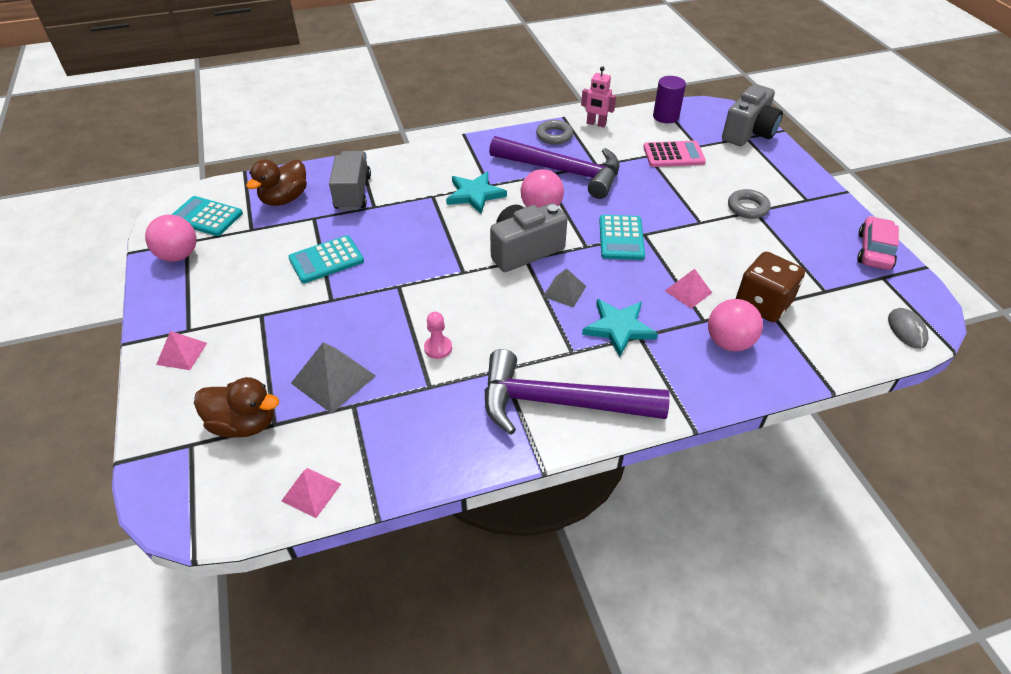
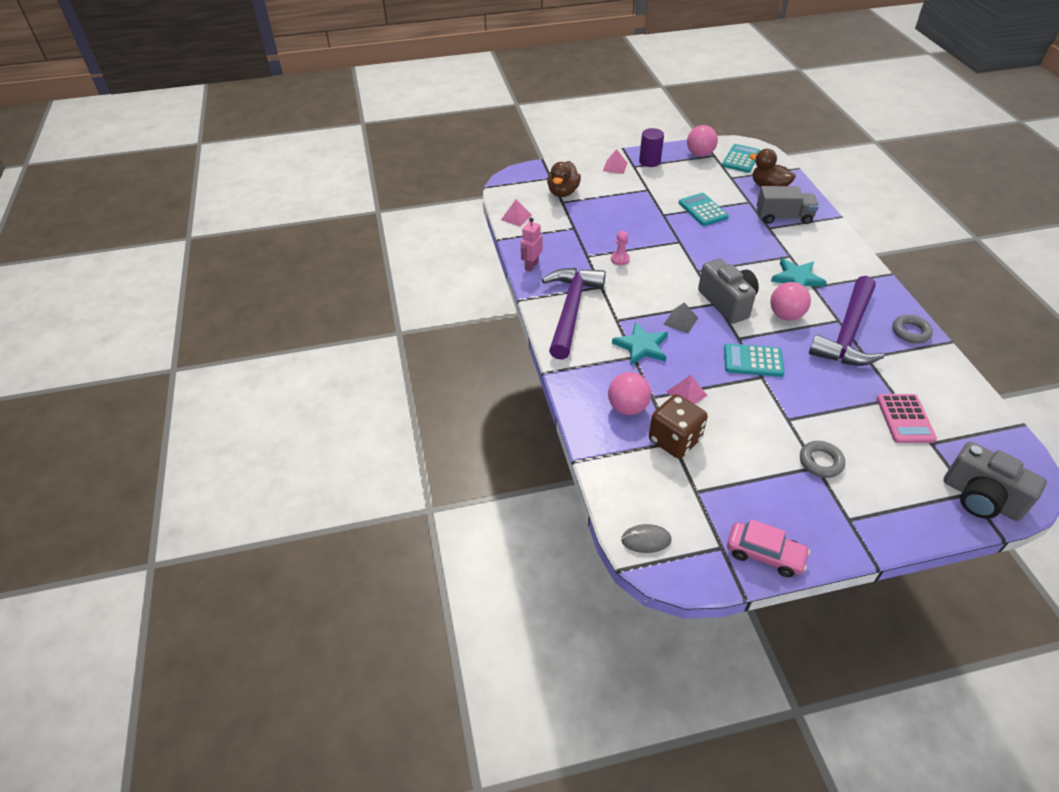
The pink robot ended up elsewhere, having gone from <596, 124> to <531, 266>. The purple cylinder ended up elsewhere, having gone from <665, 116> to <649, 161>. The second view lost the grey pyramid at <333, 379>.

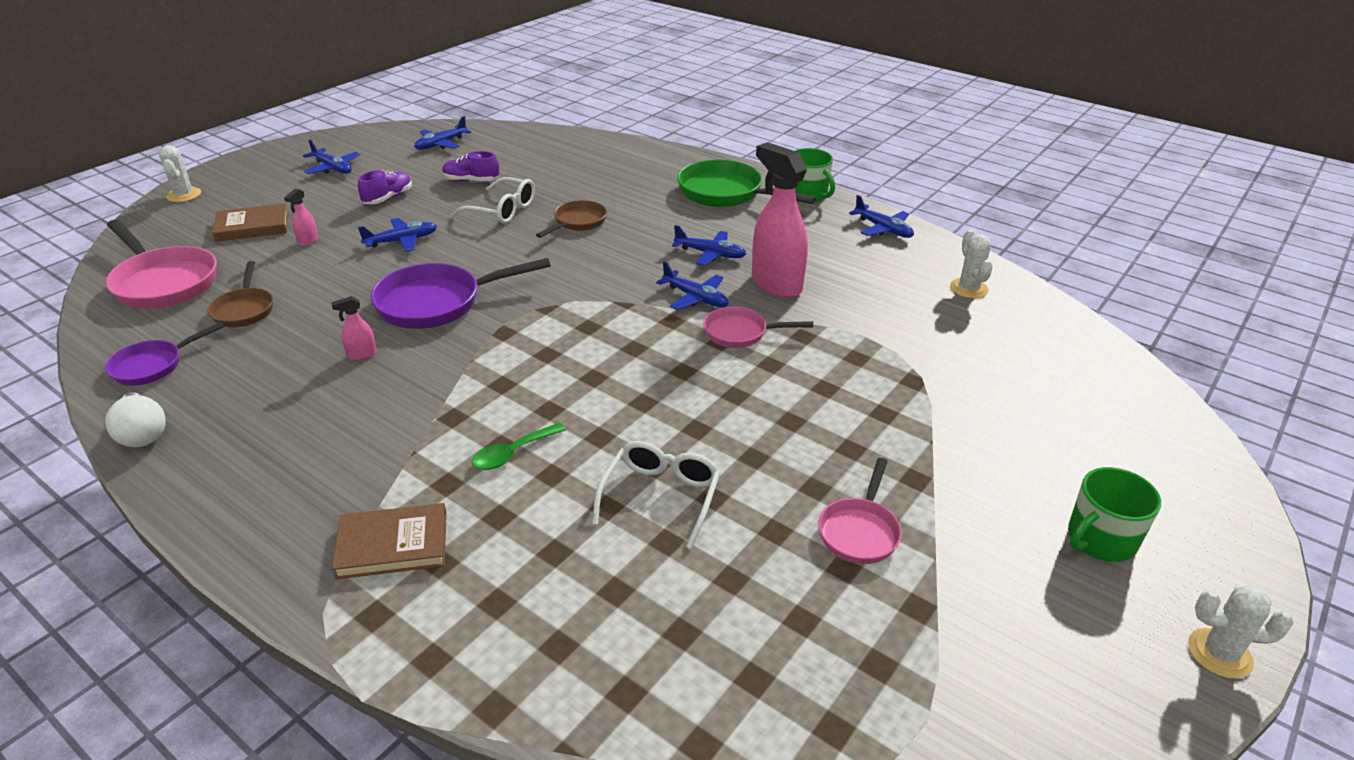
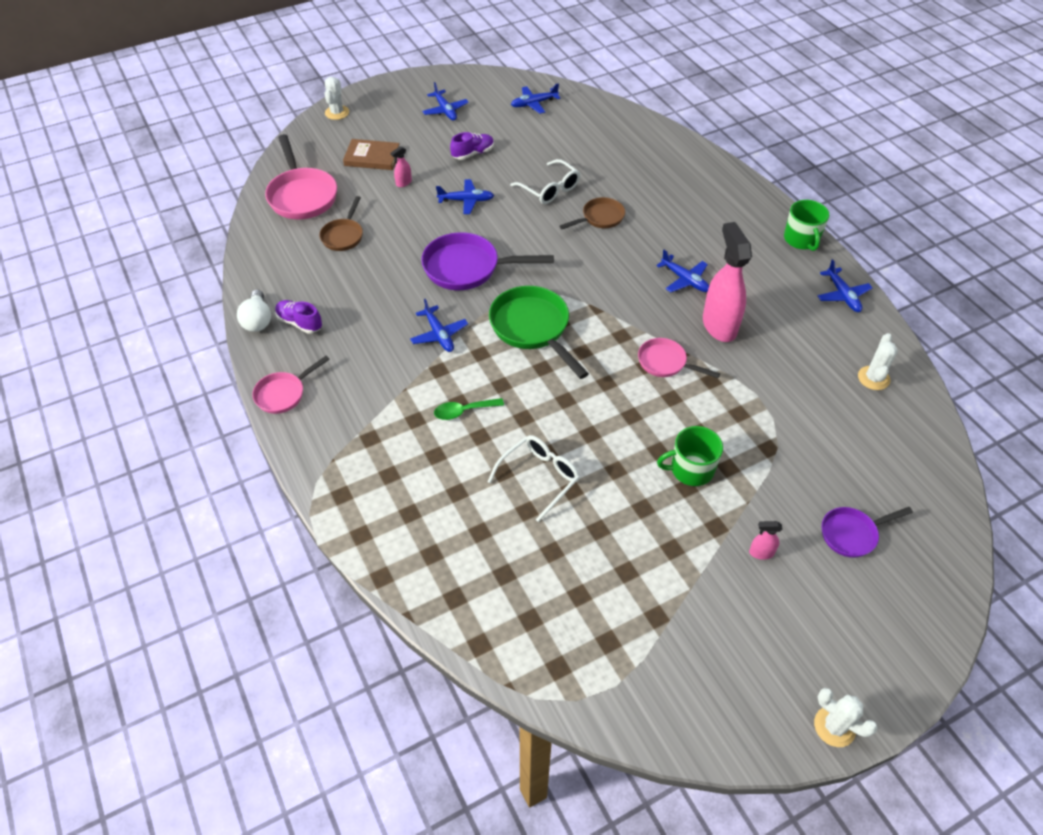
The pink pan ended up elsewhere, having gone from <860, 531> to <283, 394>. The purple shoe ended up elsewhere, having gone from <471, 181> to <300, 323>. The blue plane ended up elsewhere, having gone from <695, 298> to <439, 334>. The green pan ended up elsewhere, having gone from <726, 193> to <533, 328>. The green mug ended up elsewhere, having gone from <1100, 539> to <691, 469>. The pink spray bottle ended up elsewhere, having gone from <361, 354> to <761, 553>. The purple pan ended up elsewhere, having gone from <153, 366> to <852, 534>. The second view lost the brown book at <393, 545>.

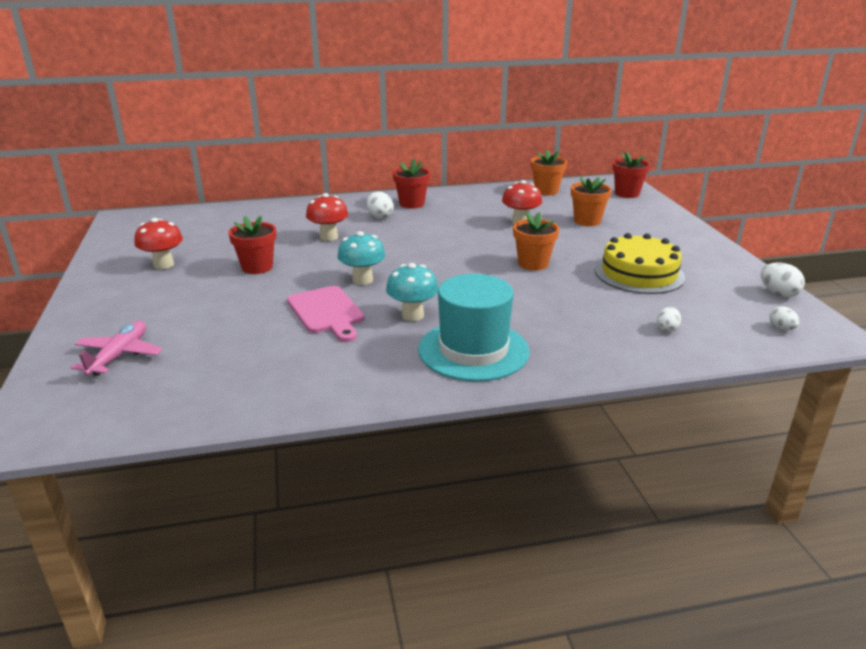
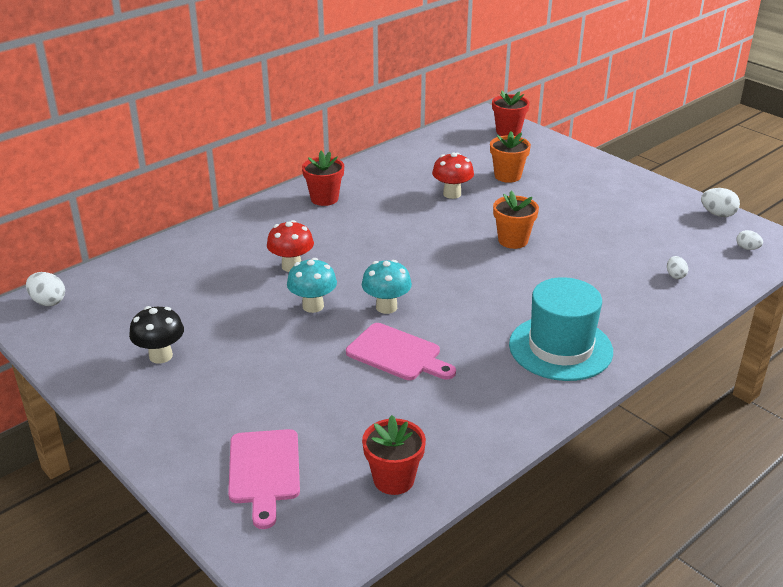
The white egg ended up elsewhere, having gone from <380, 217> to <48, 302>. What was the red mushroom at <163, 265> turned into the black mushroom at <161, 356>. Where the pink plane stood at <119, 355>, the pink cutting board came to stand at <264, 471>. The turquoise mushroom ended up elsewhere, having gone from <412, 315> to <313, 306>. The red flower pot ended up elsewhere, having gone from <257, 267> to <393, 479>. The second view lost the orange flower pot at <546, 191>. The second view lost the yellow cake at <639, 273>.

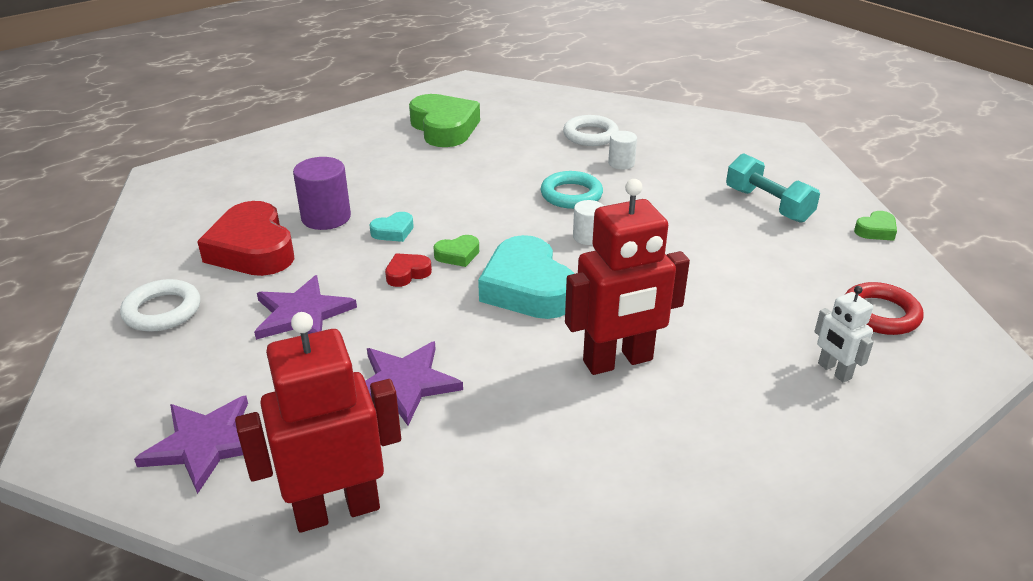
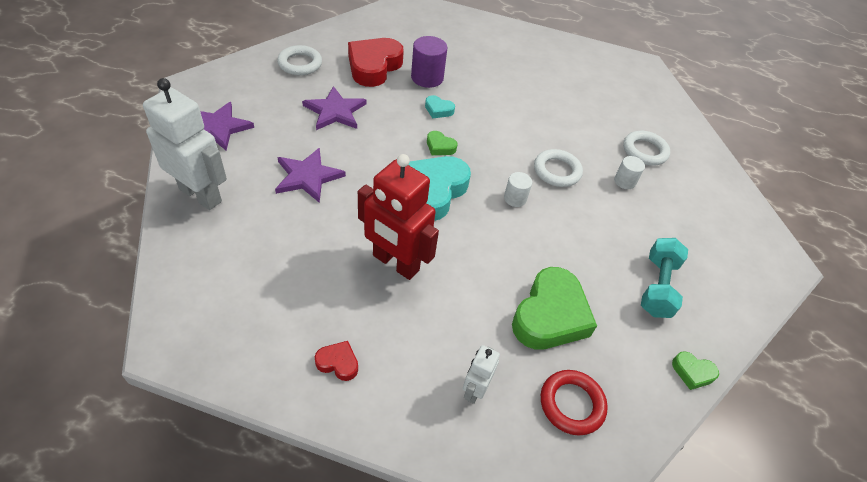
What was the red robot at <337, 510> turned into the white robot at <201, 195>. The red heart ended up elsewhere, having gone from <407, 273> to <338, 363>. The green heart ended up elsewhere, having gone from <444, 128> to <550, 315>. What was the turquoise ring at <571, 195> turned into the white ring at <557, 171>.

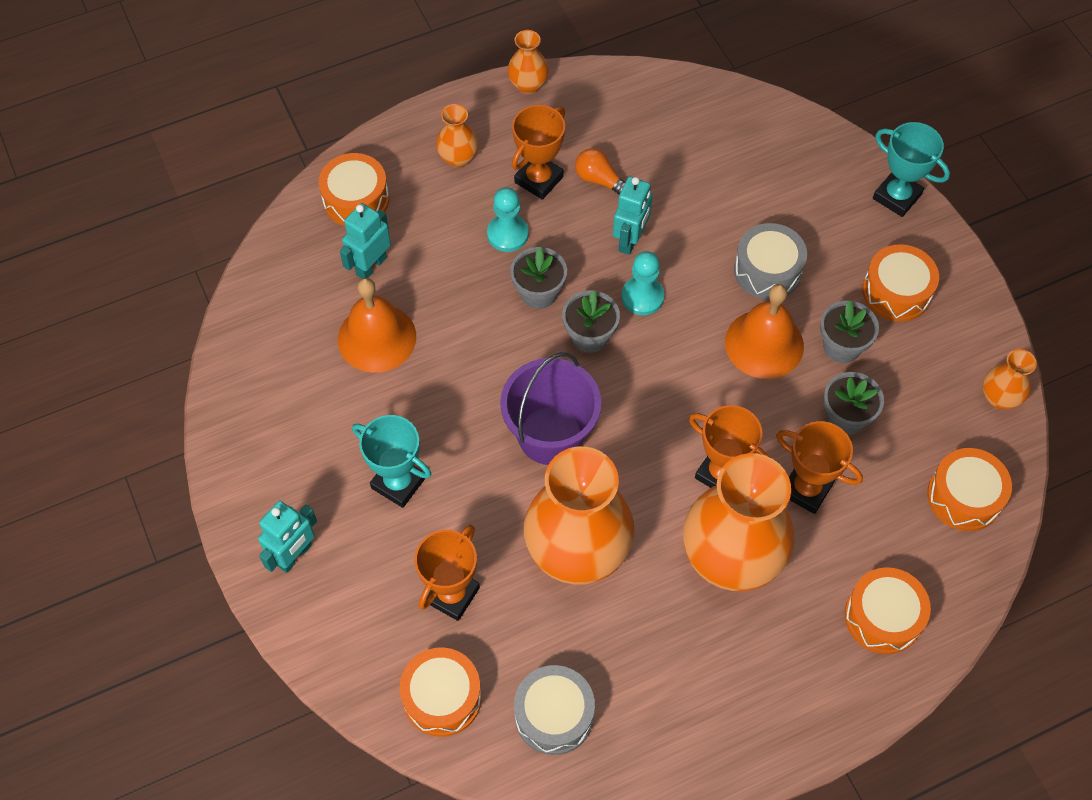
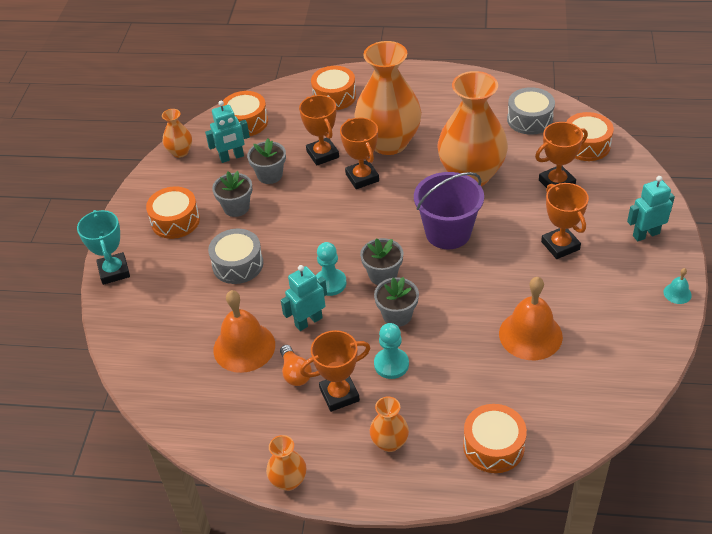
The turquoise robot ended up elsewhere, having gone from <371, 266> to <232, 157>. The orange bell ended up elsewhere, having gone from <764, 344> to <244, 347>. What was the turquoise trophy at <398, 483> turned into the orange trophy at <560, 245>. The second view gained the turquoise bell at <677, 293>.

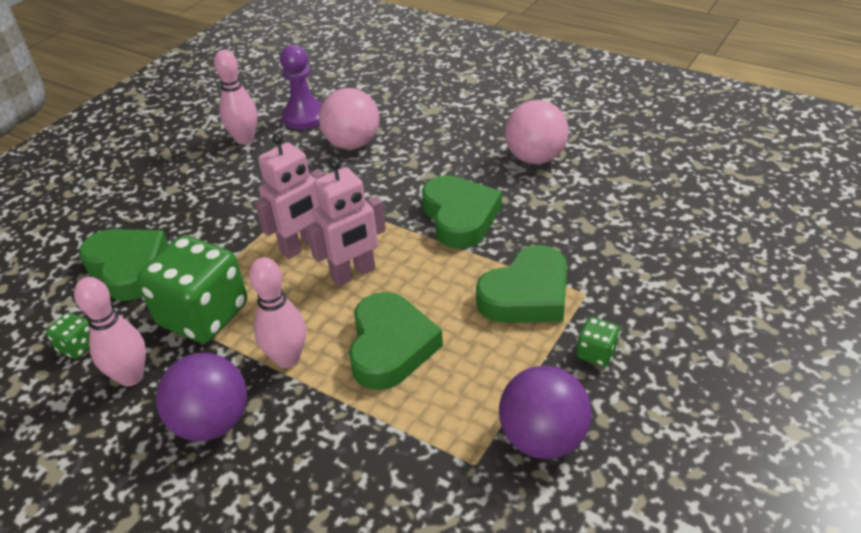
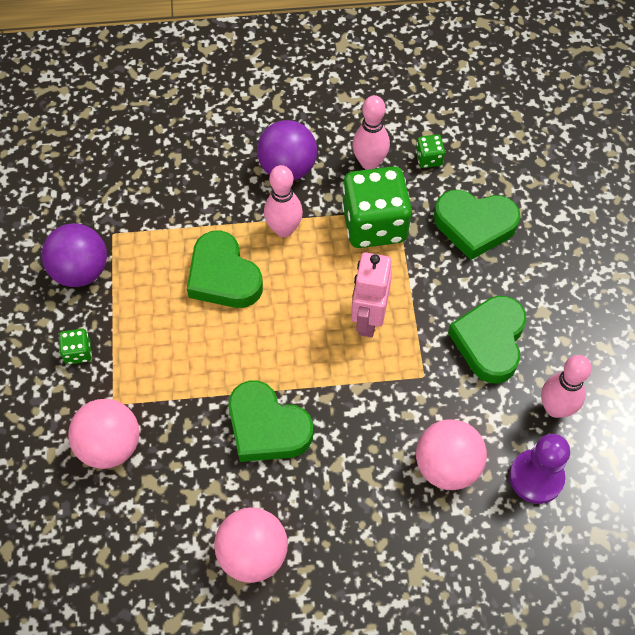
The second view gained the pink ball at <110, 445>. The green heart ended up elsewhere, having gone from <527, 294> to <490, 341>. The second view lost the pink robot at <353, 273>.

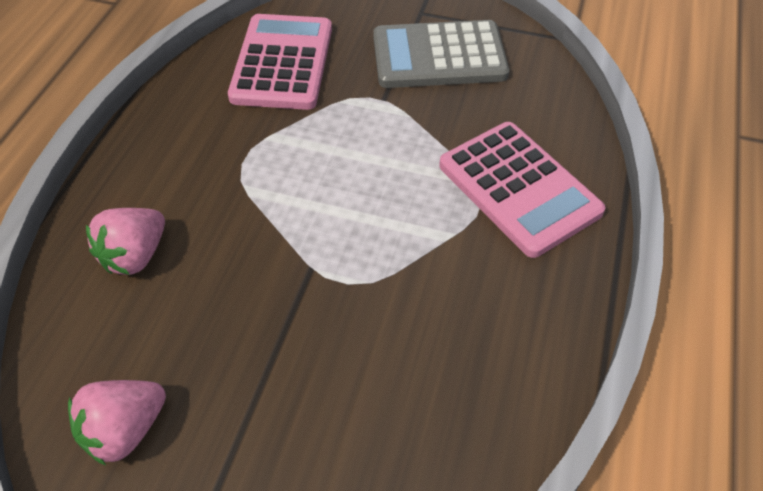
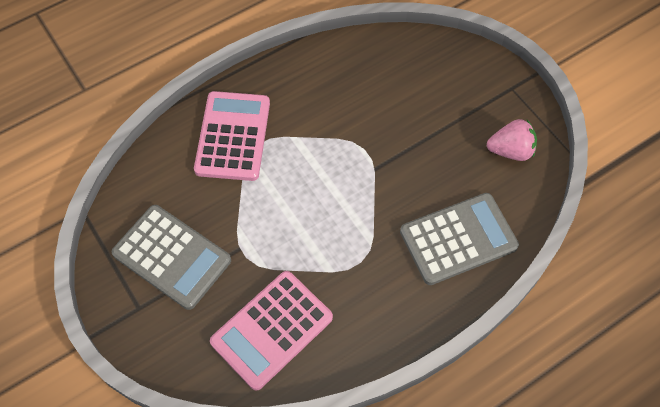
Where the pink strawberry stood at <135, 256>, the grey calculator came to stand at <458, 239>.

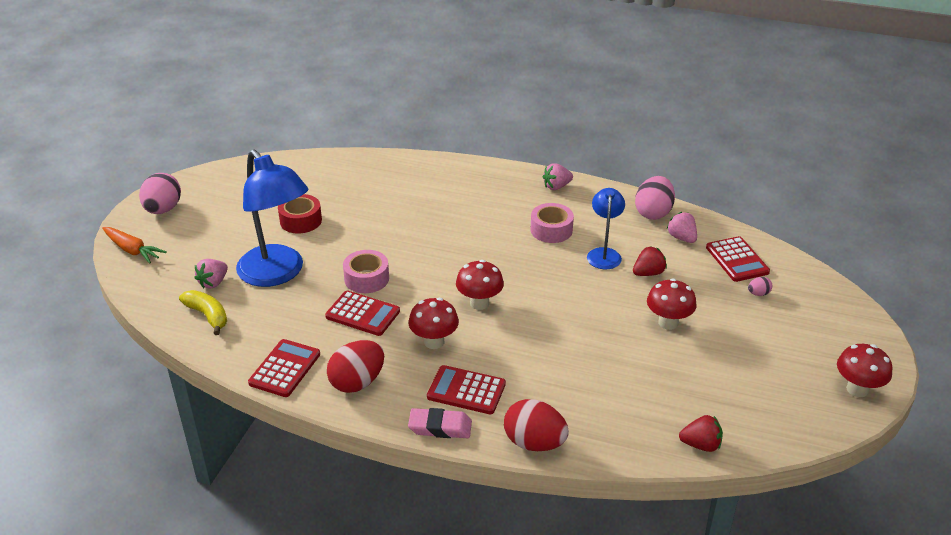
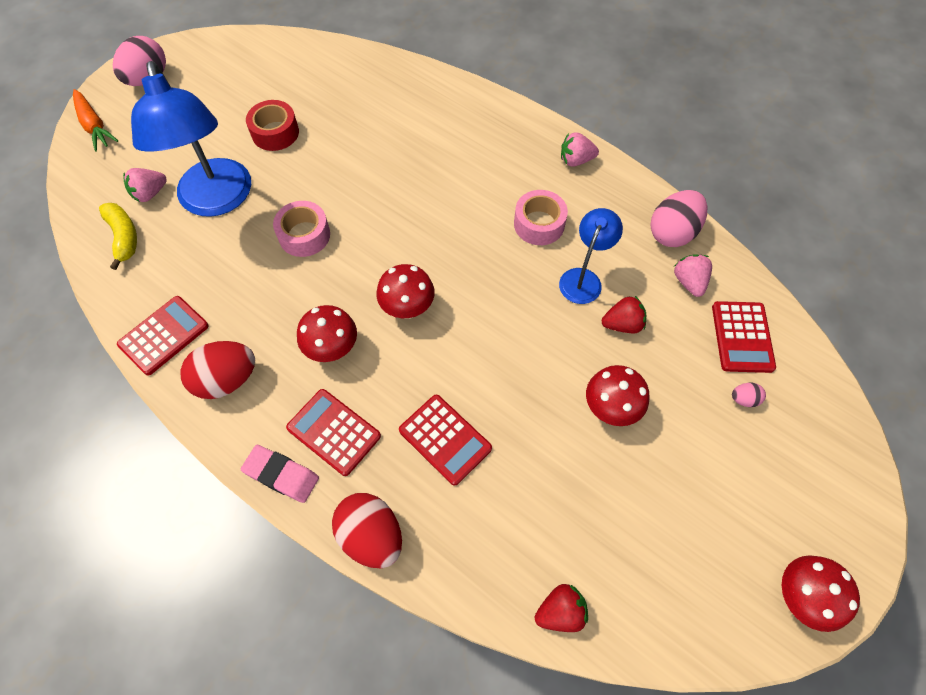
The red calculator ended up elsewhere, having gone from <362, 314> to <445, 439>. The red strawberry at <701, 445> ended up facing another way, 45 degrees counterclockwise from before.

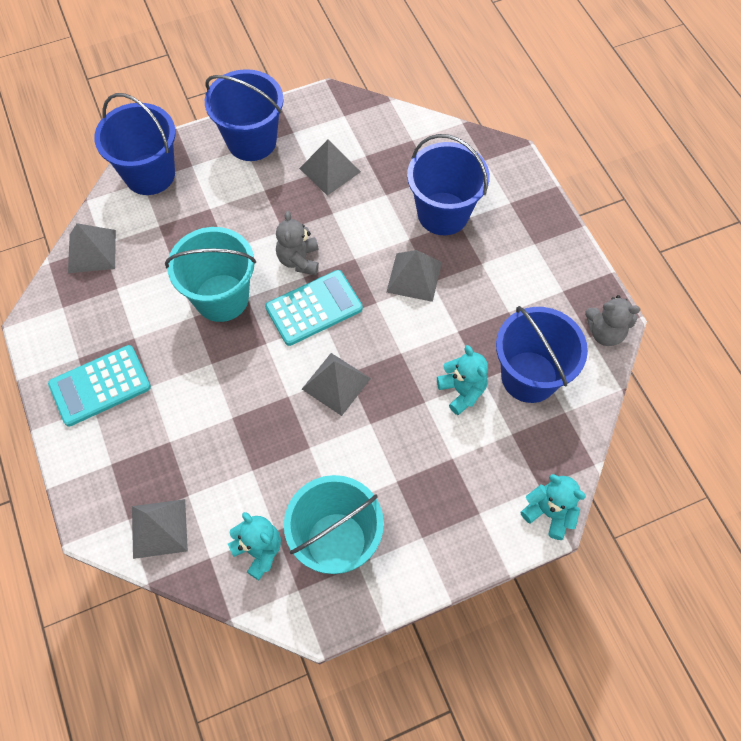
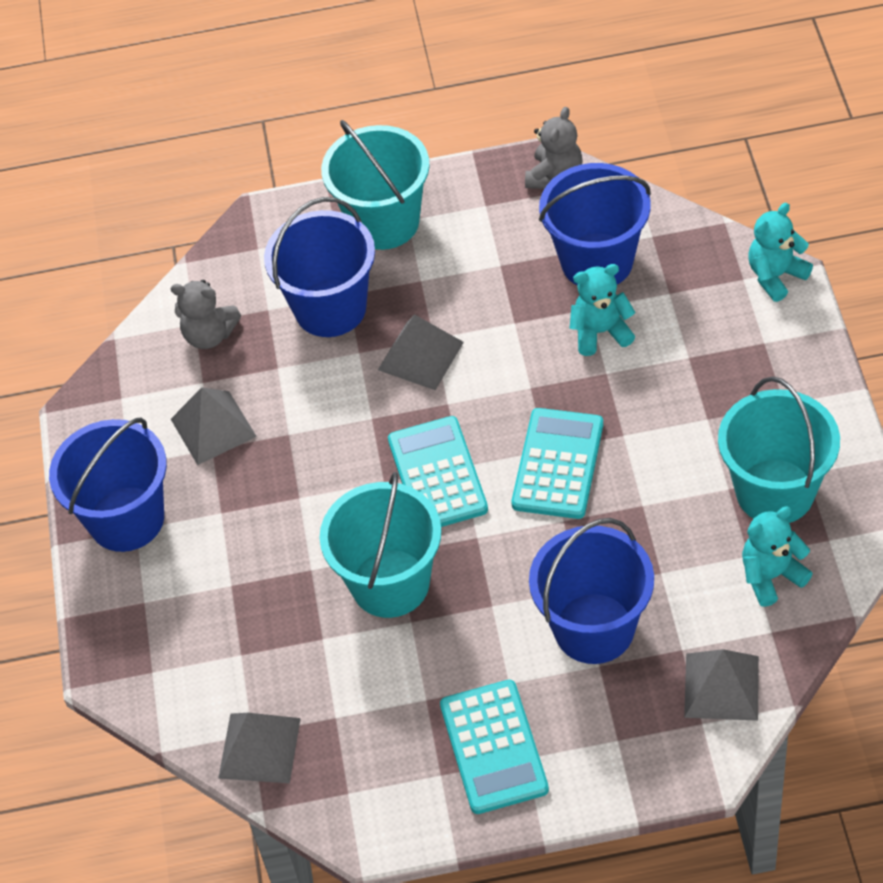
The grey teddy bear ended up elsewhere, having gone from <299, 260> to <209, 335>. The second view gained the turquoise bucket at <384, 222>. Where the grey pyramid stood at <336, 383>, the turquoise calculator came to stand at <558, 464>. The blue bucket ended up elsewhere, having gone from <150, 174> to <594, 628>.

